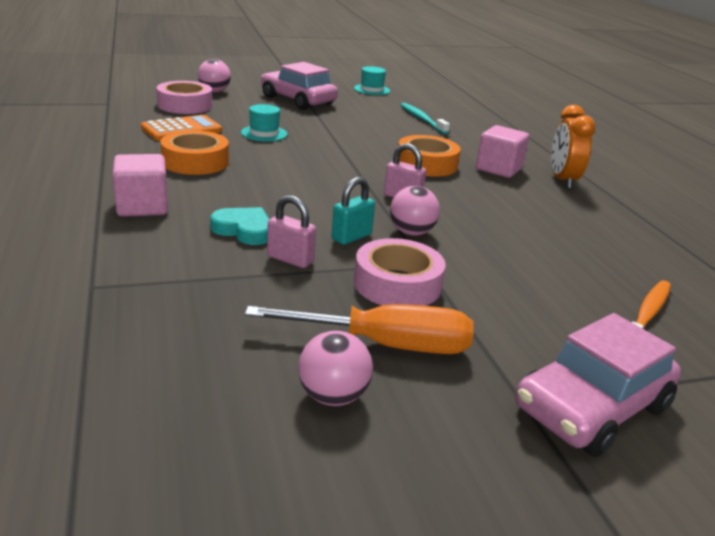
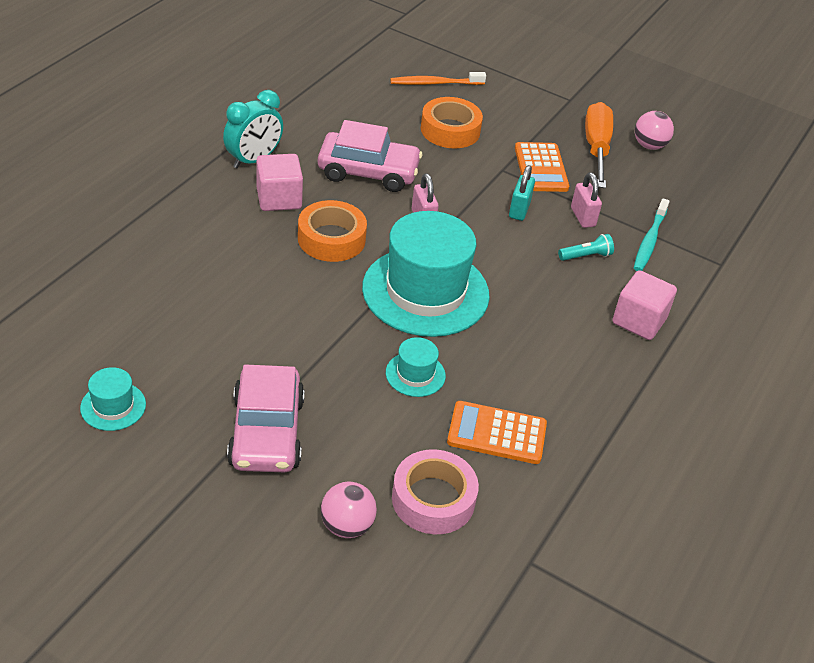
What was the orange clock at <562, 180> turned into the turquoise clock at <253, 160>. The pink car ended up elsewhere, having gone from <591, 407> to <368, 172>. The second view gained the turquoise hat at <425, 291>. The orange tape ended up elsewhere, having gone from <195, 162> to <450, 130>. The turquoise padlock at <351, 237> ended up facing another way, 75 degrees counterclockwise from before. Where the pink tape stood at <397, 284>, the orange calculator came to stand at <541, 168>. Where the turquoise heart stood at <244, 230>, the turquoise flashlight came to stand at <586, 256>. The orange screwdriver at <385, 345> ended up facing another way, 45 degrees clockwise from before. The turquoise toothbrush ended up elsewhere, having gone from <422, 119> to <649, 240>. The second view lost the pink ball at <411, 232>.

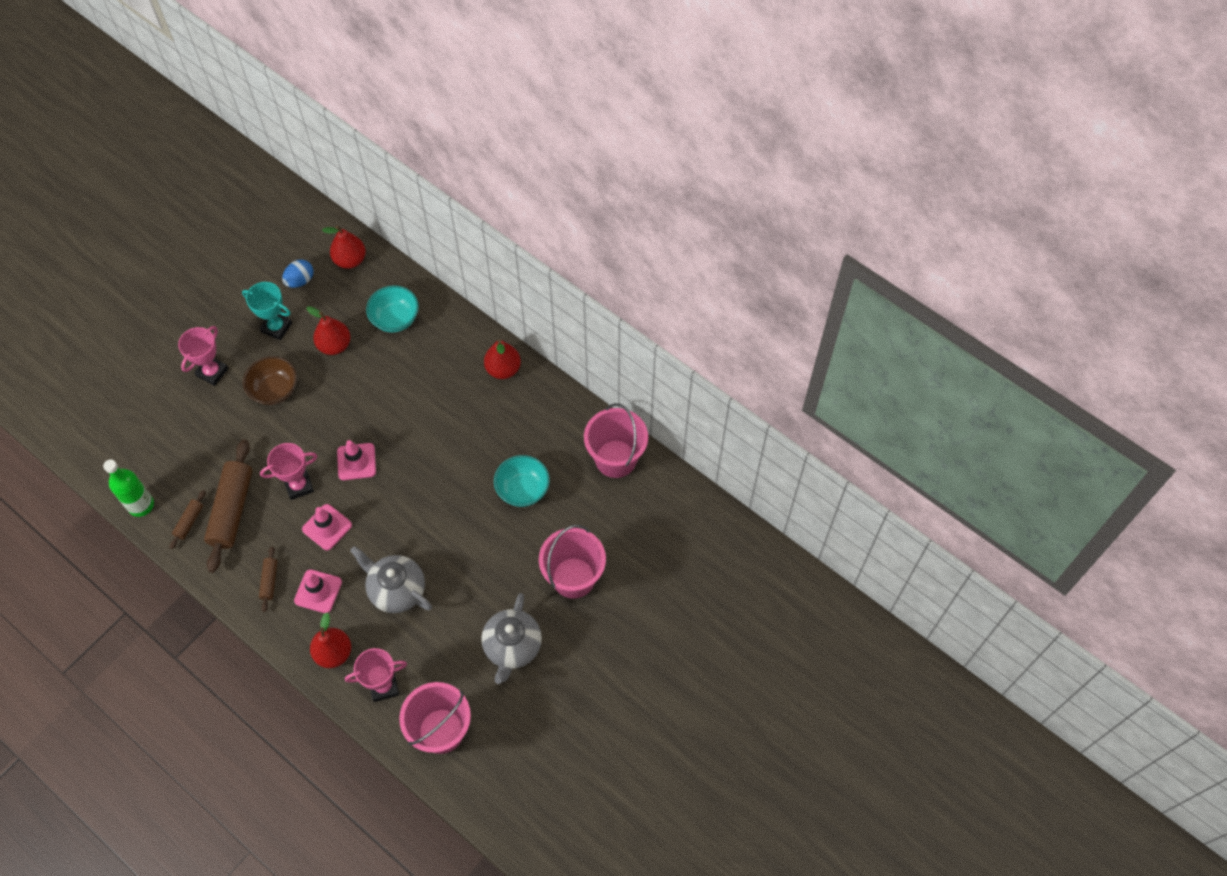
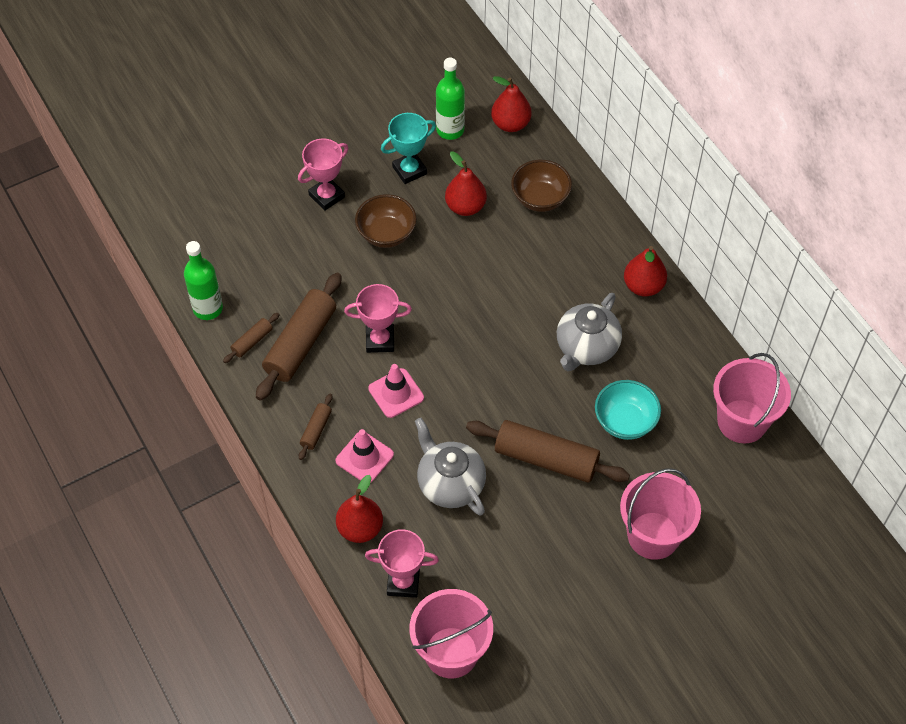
The turquoise trophy at <276, 327> ended up facing another way, 75 degrees counterclockwise from before. Where the blue egg stood at <300, 281>, the green bottle came to stand at <450, 130>. The second view gained the brown rolling pin at <546, 458>. What was the turquoise bowl at <395, 319> turned into the brown bowl at <540, 199>. The grey teapot ended up elsewhere, having gone from <512, 647> to <586, 348>. The second view lost the pink traffic cone at <356, 462>.

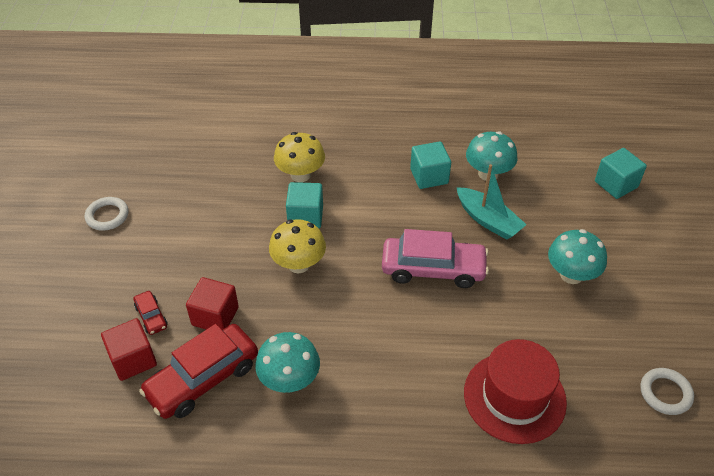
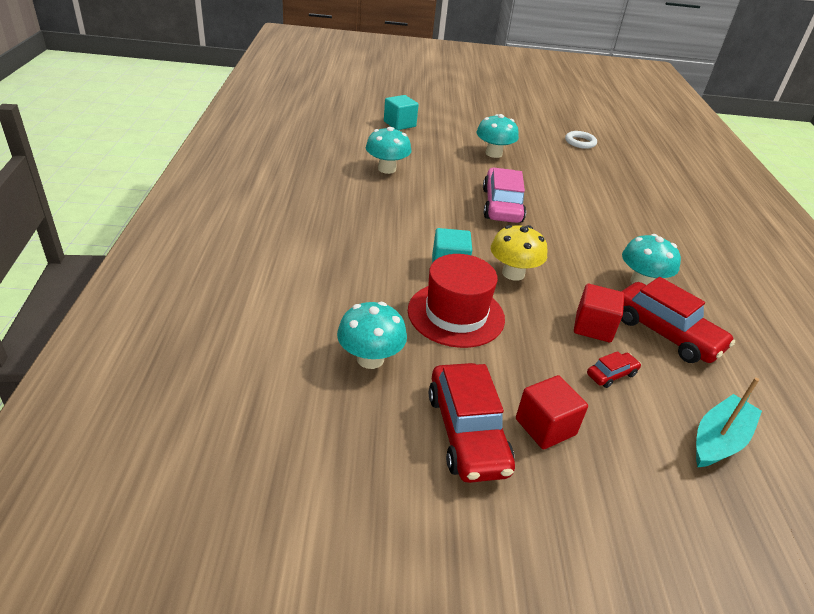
The second view gained the turquoise mushroom at <370, 359>. The red hat ended up elsewhere, having gone from <514, 397> to <456, 314>. Where the white ring stood at <107, 216>, the red car came to stand at <467, 432>. The red cube ended up elsewhere, having gone from <133, 359> to <545, 427>. The turquoise boat ended up elsewhere, having gone from <488, 220> to <719, 440>. The second view lost the yellow mushroom at <300, 175>. The second view lost the turquoise cube at <429, 176>.

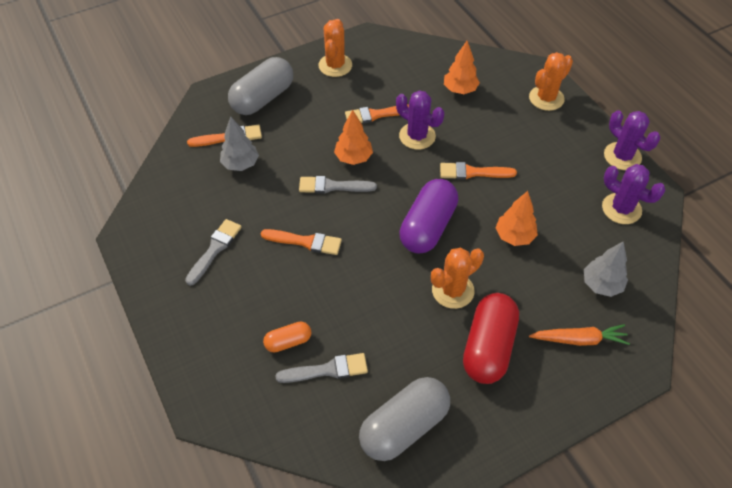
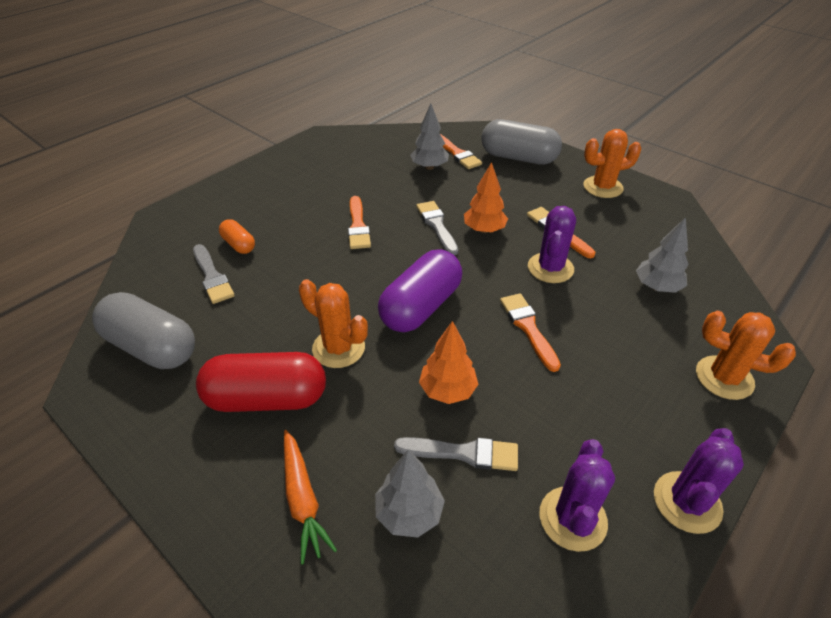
The purple capsule at <427, 227> ended up facing another way, 60 degrees counterclockwise from before. The grey brush ended up elsewhere, having gone from <215, 249> to <463, 453>. What was the orange tree at <460, 90> turned into the grey tree at <657, 287>.

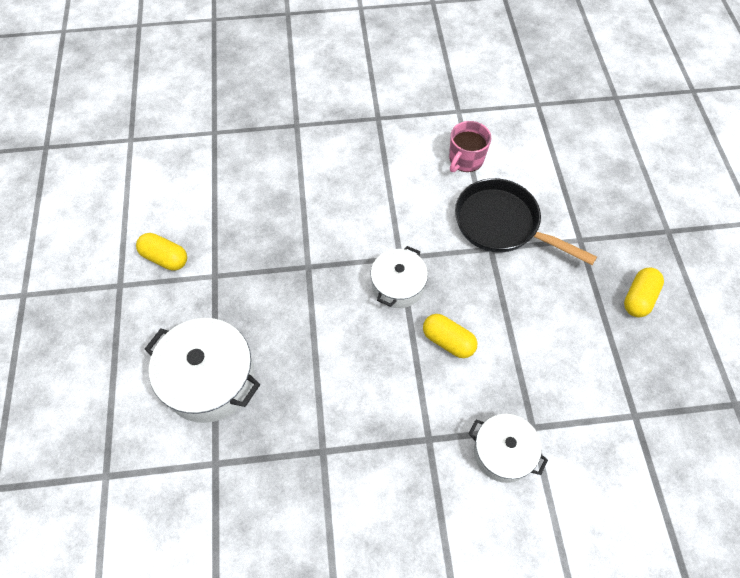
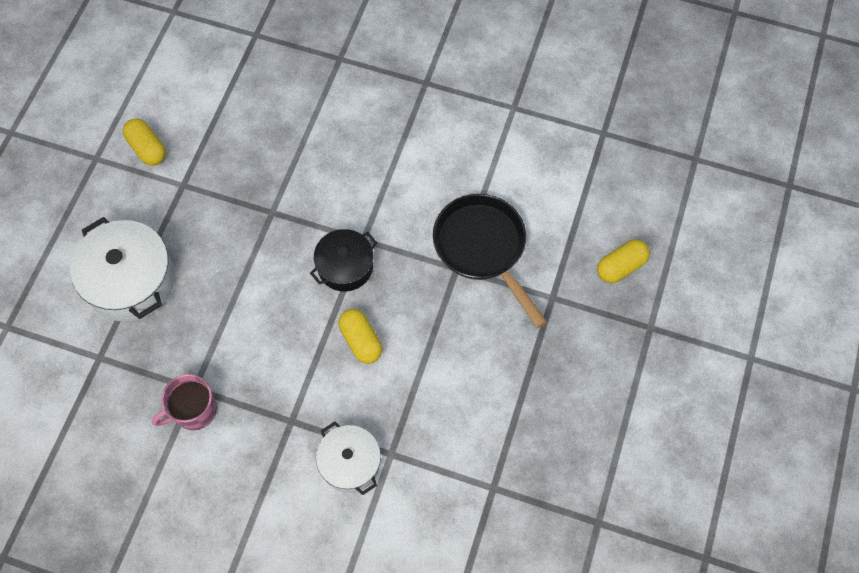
The pink mug ended up elsewhere, having gone from <465, 159> to <193, 410>. What was the white pot at <398, 285> turned into the black pot at <345, 267>. The yellow capsule ended up elsewhere, having gone from <639, 298> to <621, 267>.

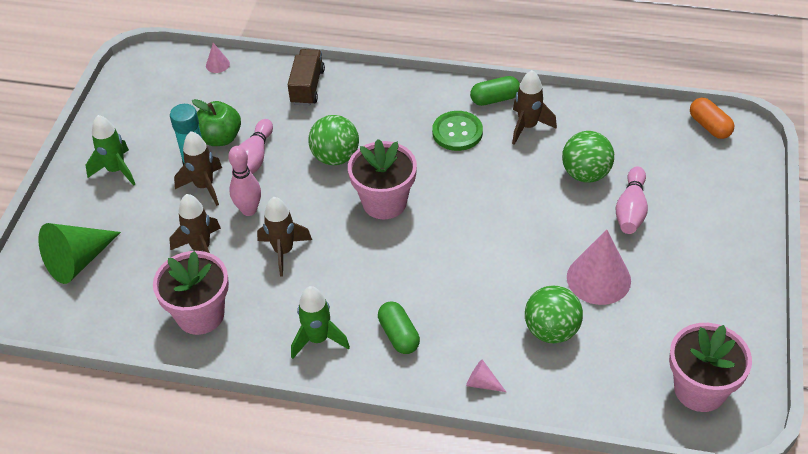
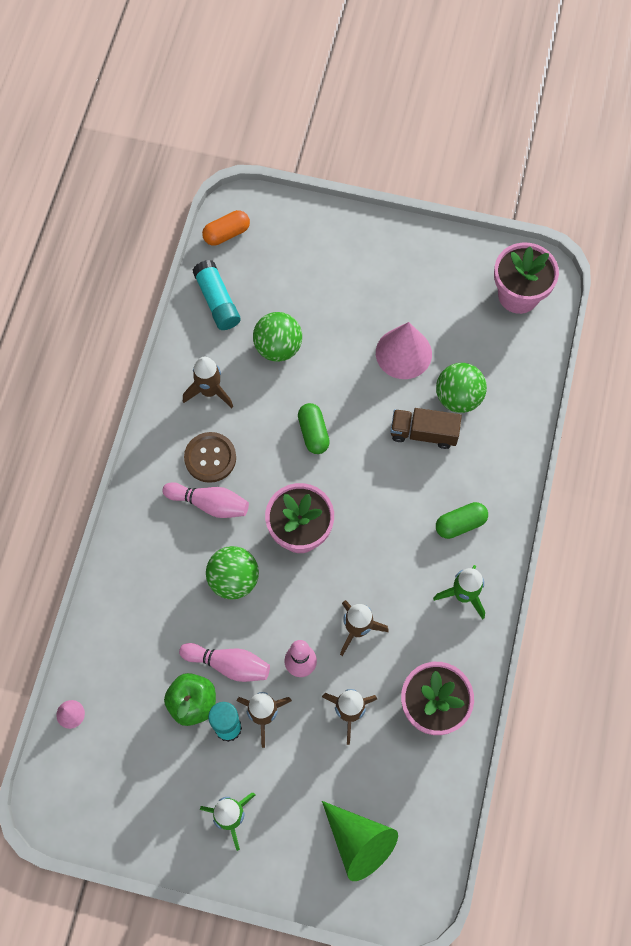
The pink bowling pin ended up elsewhere, having gone from <631, 210> to <209, 504>. What was the green button at <457, 132> turned into the brown button at <210, 458>. The second view gained the turquoise glue stick at <217, 301>. The green capsule ended up elsewhere, having gone from <495, 99> to <313, 433>. The brown truck ended up elsewhere, having gone from <307, 87> to <423, 433>. The second view lost the pink cone at <482, 383>.

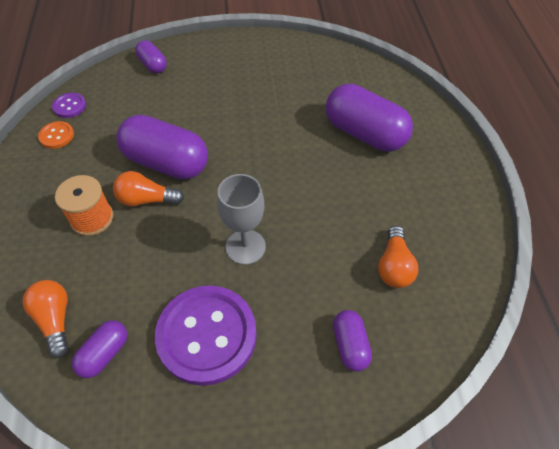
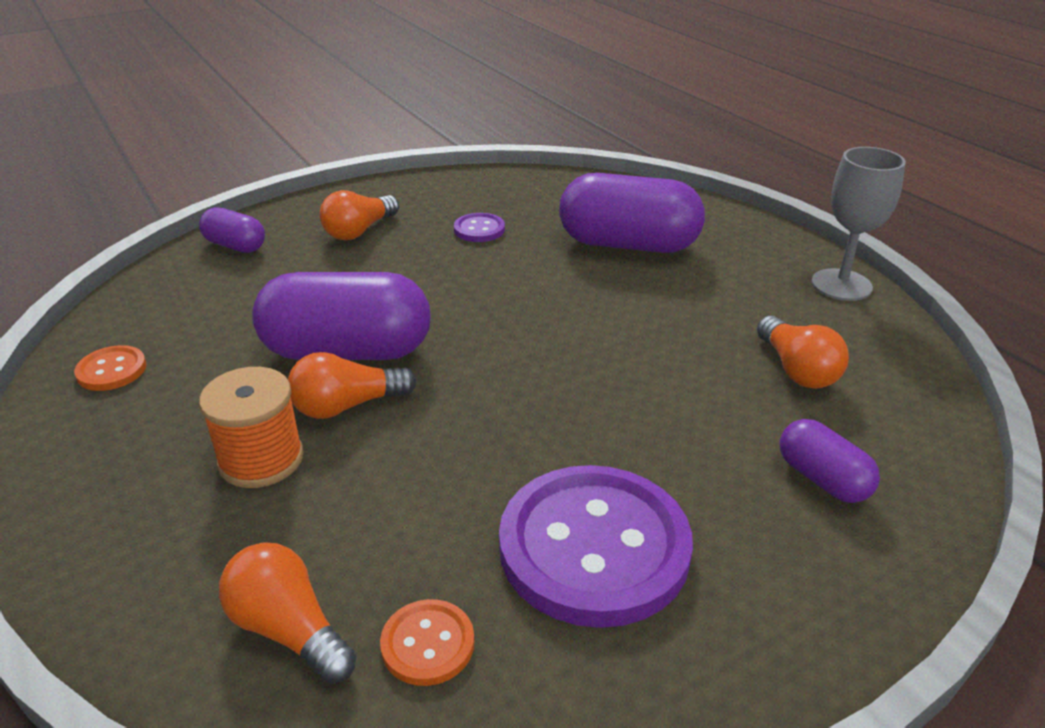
The second view gained the orange light bulb at <359, 231>. Where the purple capsule stood at <104, 354>, the orange button came to stand at <427, 644>. The purple button ended up elsewhere, having gone from <69, 106> to <479, 229>. The grey goblet ended up elsewhere, having gone from <245, 247> to <841, 285>.

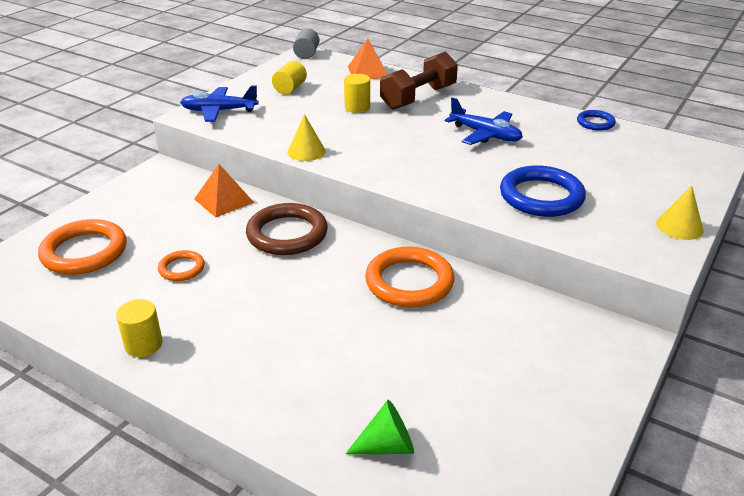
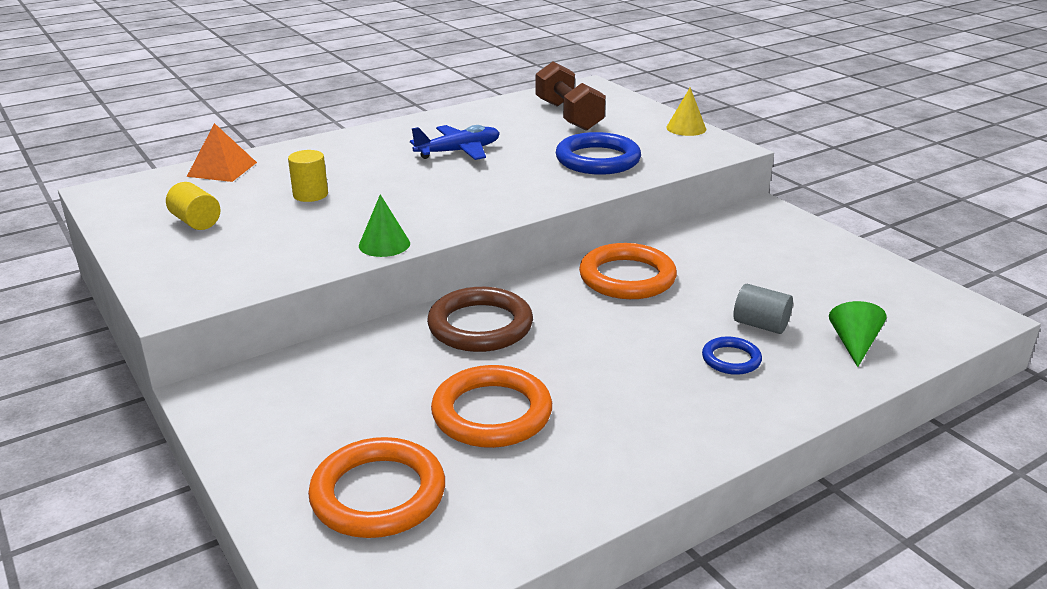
What was the yellow cone at <306, 151> turned into the green cone at <384, 244>. The size of the orange ring at <181, 268> changed by a factor of 1.89. The brown dumbbell ended up elsewhere, having gone from <418, 97> to <568, 116>. The blue ring ended up elsewhere, having gone from <595, 123> to <731, 359>. The grey cylinder ended up elsewhere, having gone from <306, 54> to <760, 325>. The second view lost the yellow cylinder at <143, 344>. The second view lost the blue plane at <219, 111>. The second view lost the orange pyramid at <224, 200>.

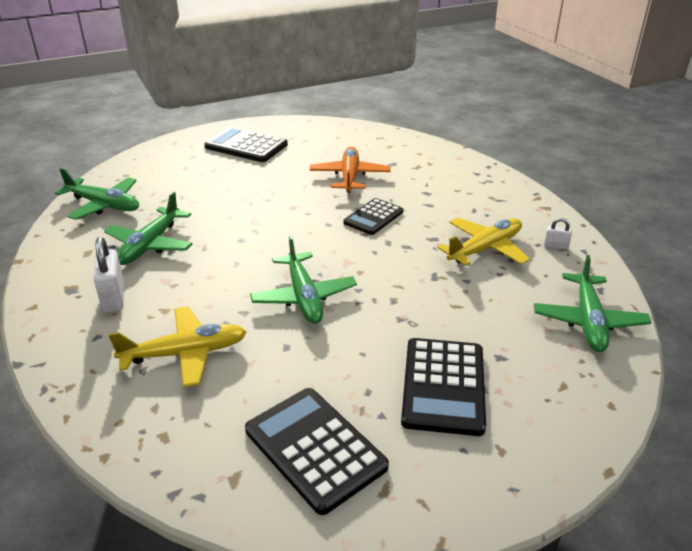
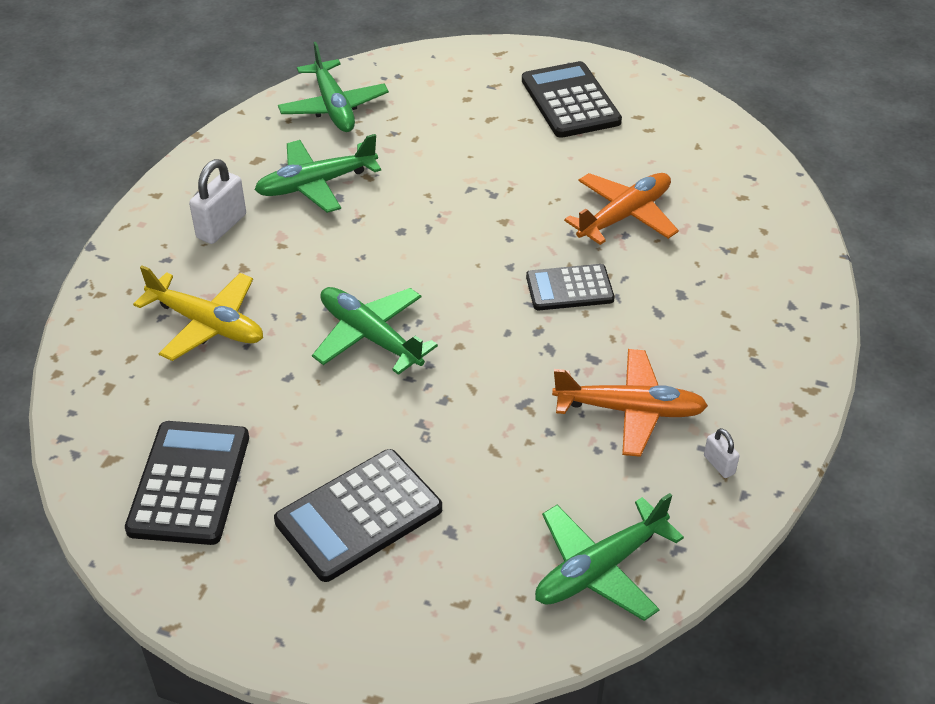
The green plane at <304, 297> ended up facing another way, 105 degrees clockwise from before. What was the yellow plane at <485, 249> turned into the orange plane at <630, 410>.

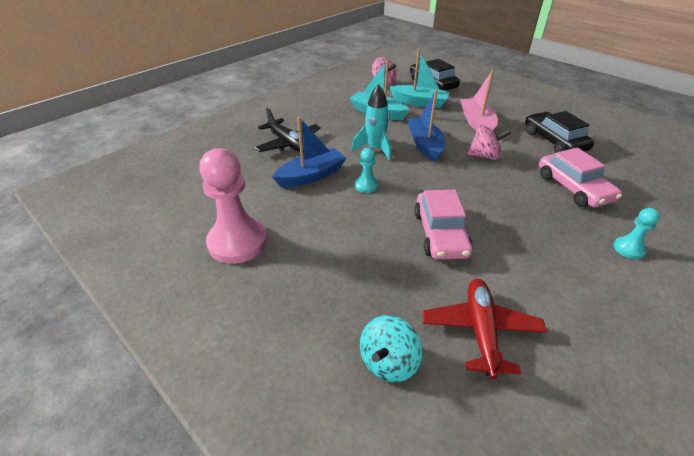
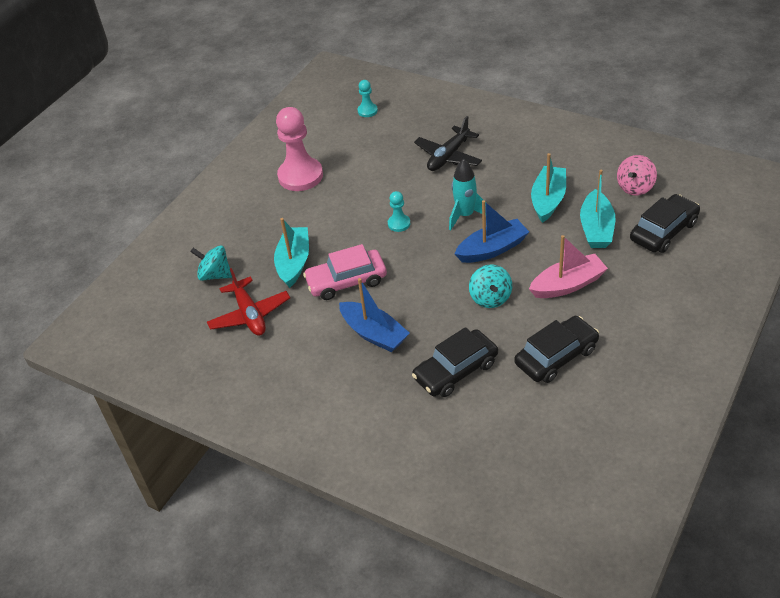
The red plane at <481, 330> ended up facing another way, 75 degrees clockwise from before. The second view gained the turquoise boat at <294, 262>. The blue boat ended up elsewhere, having gone from <311, 176> to <374, 334>. The turquoise pawn ended up elsewhere, having gone from <628, 249> to <367, 111>. What was the pink car at <573, 188> turned into the black car at <455, 370>. What was the pink spinning top at <484, 156> turned into the turquoise spinning top at <490, 298>.

